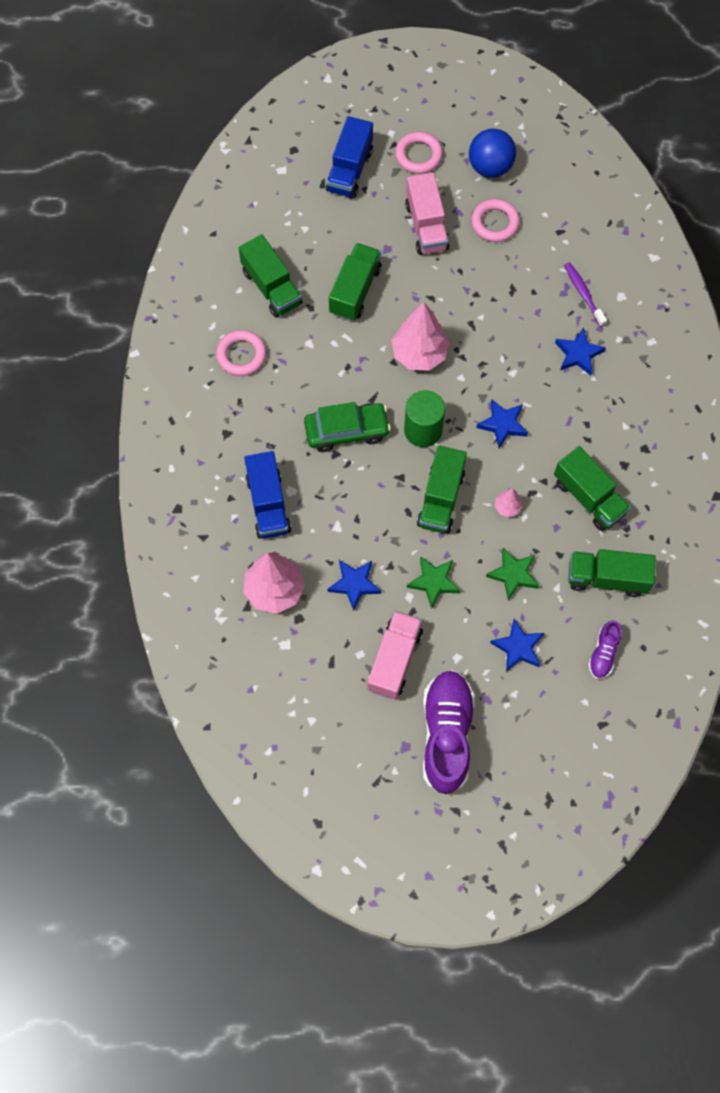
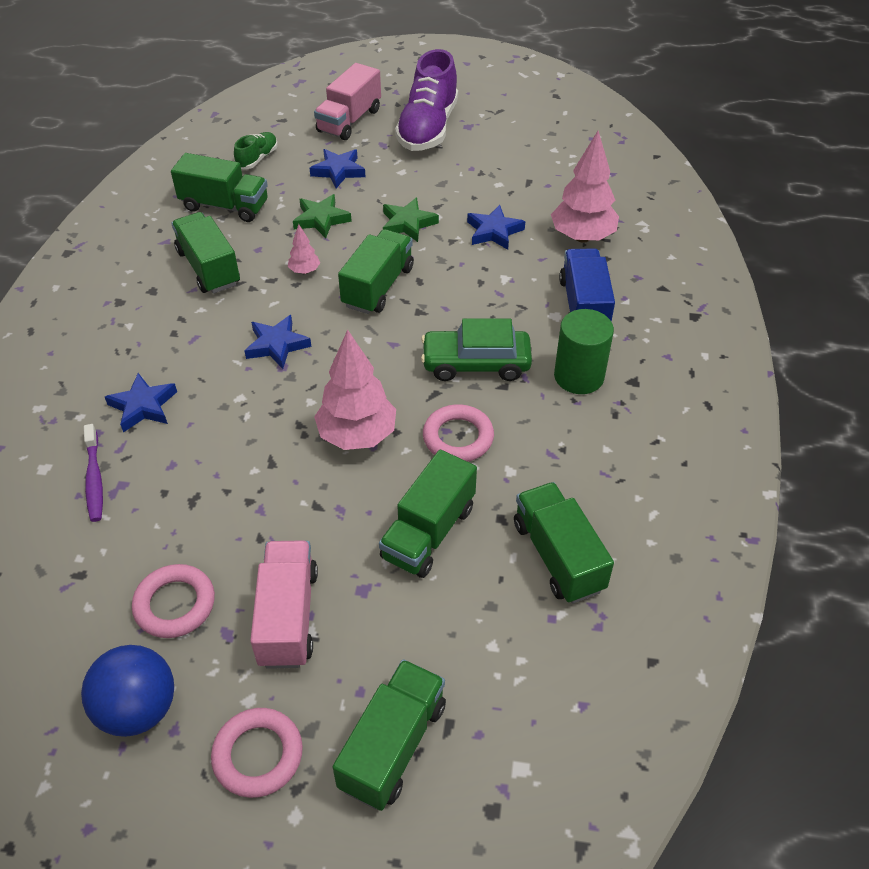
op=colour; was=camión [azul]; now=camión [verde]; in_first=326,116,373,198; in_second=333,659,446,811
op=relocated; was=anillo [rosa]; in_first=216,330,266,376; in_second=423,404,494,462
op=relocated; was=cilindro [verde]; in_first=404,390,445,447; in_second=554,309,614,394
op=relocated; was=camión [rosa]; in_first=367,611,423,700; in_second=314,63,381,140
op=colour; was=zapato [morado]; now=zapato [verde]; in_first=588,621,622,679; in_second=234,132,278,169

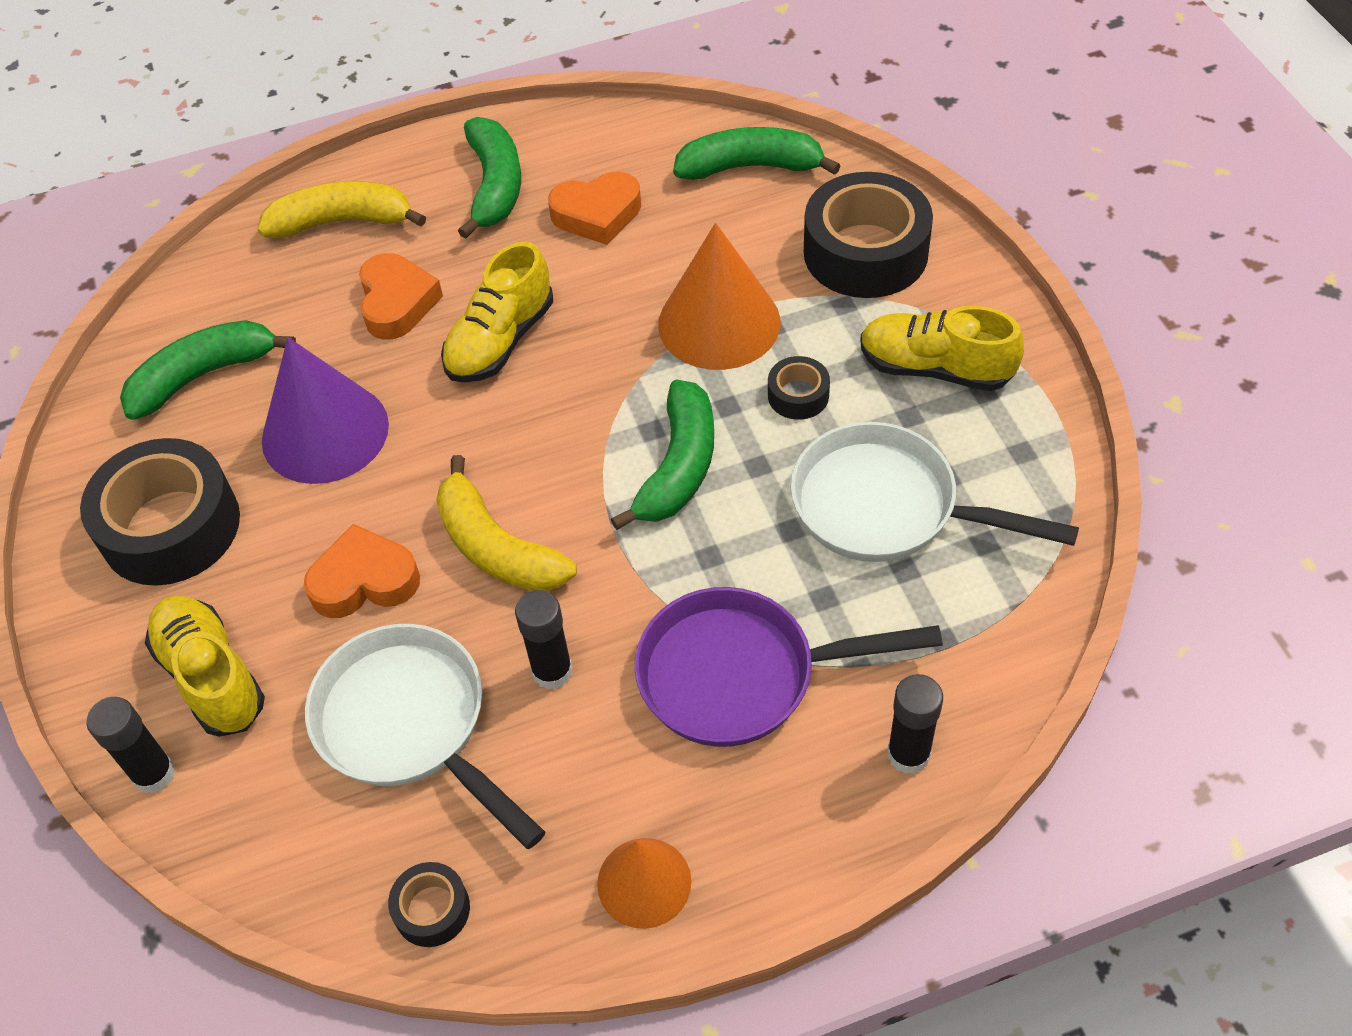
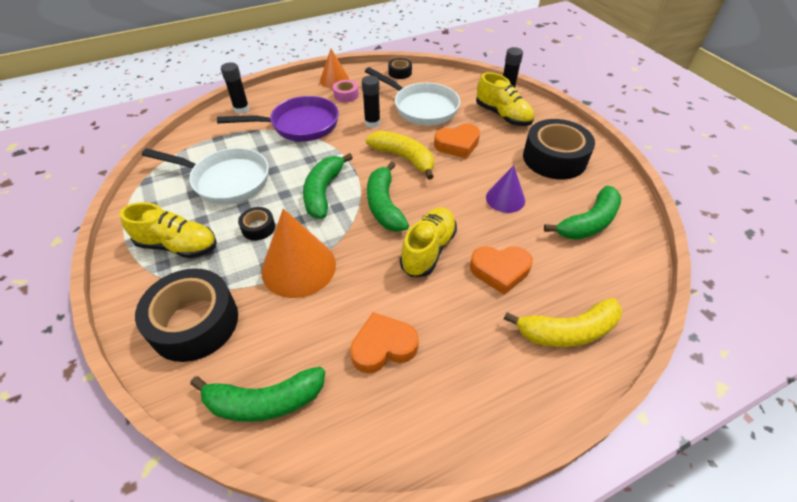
op=relocated; was=plátano [verde]; in_first=458,117,521,239; in_second=367,161,409,232
op=spun; was=corazón [naranja]; in_first=359,253,443,340; in_second=470,246,533,295; clockwise=-75
op=size; was=cono [morado]; in_first=262,337,389,484; in_second=486,165,525,213; ratio=0.6
op=appeared; now=cinta adhesiva [rosa]; in_second=333,80,359,102

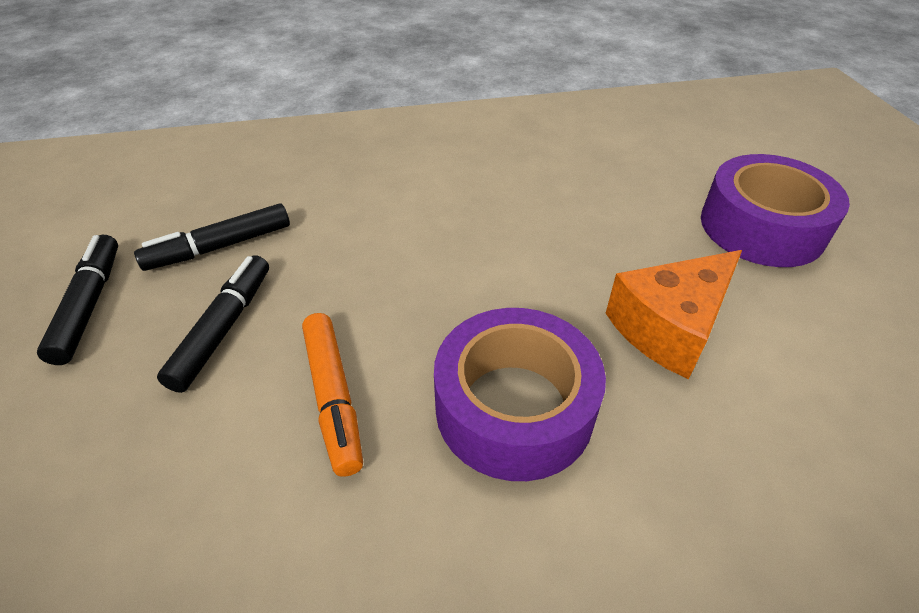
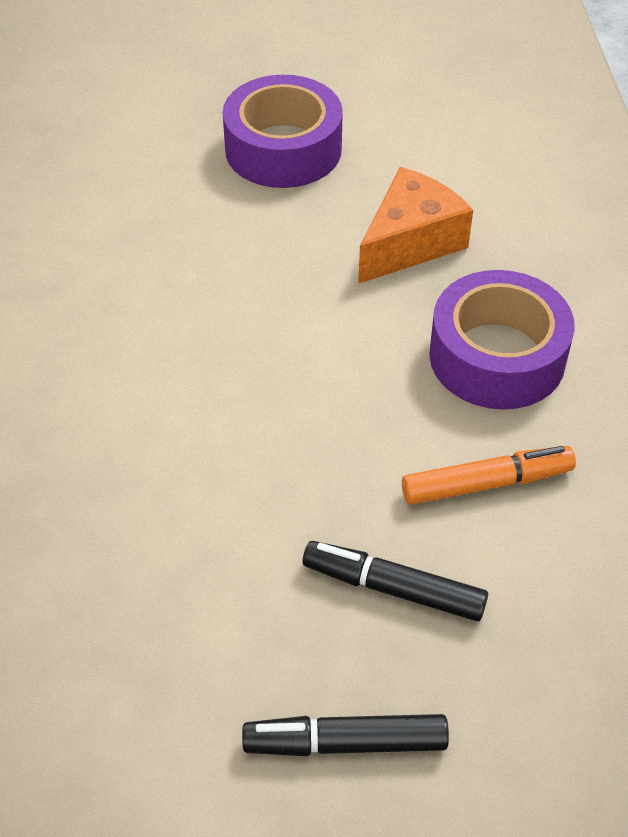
op=missing; was=rotulador [negro]; in_first=134,203,290,271
op=spun; was=queso [naranja]; in_first=606,250,742,379; in_second=358,167,473,284; clockwise=-105

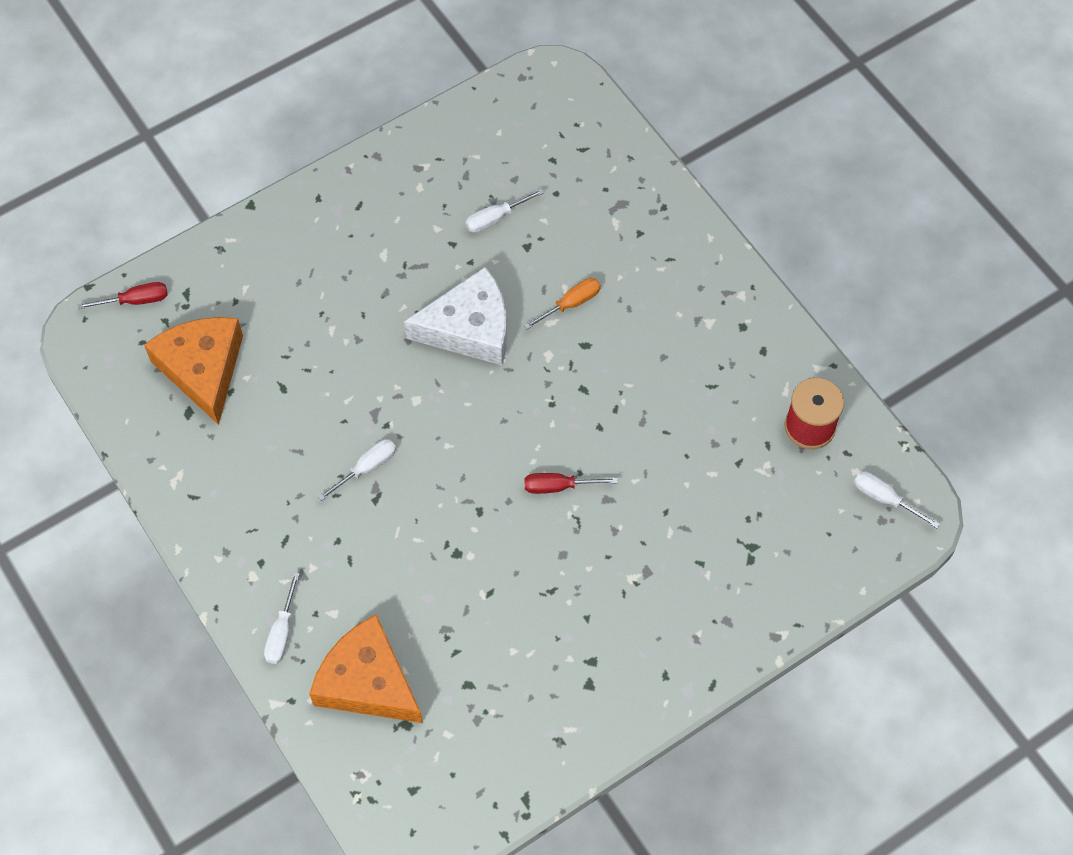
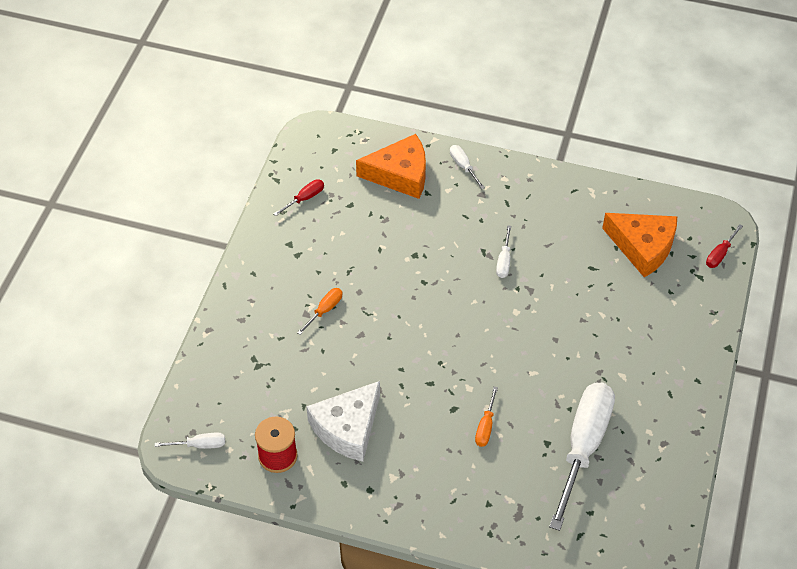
op=size; was=destornillador [blanco]; in_first=466,189,545,233; in_second=549,383,615,531; ratio=2.4
op=relocated; was=queso [blanco]; in_first=404,267,507,365; in_second=306,381,380,462
op=relocated; was=destornillador [rojo]; in_first=524,473,618,494; in_second=273,179,324,216
op=appeared; now=destornillador [naranja]; in_second=297,288,342,335

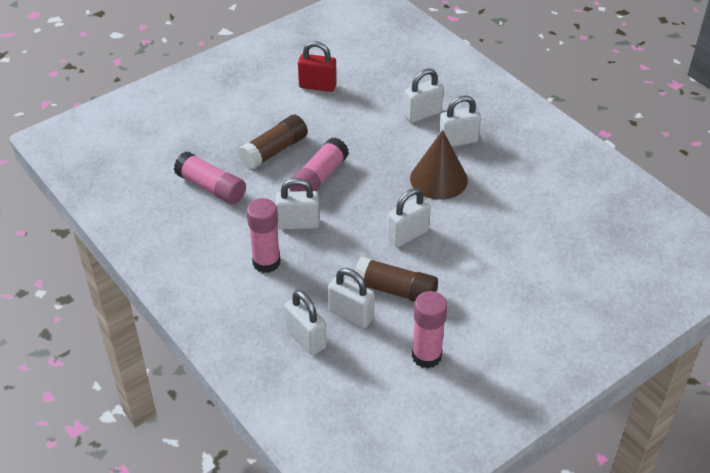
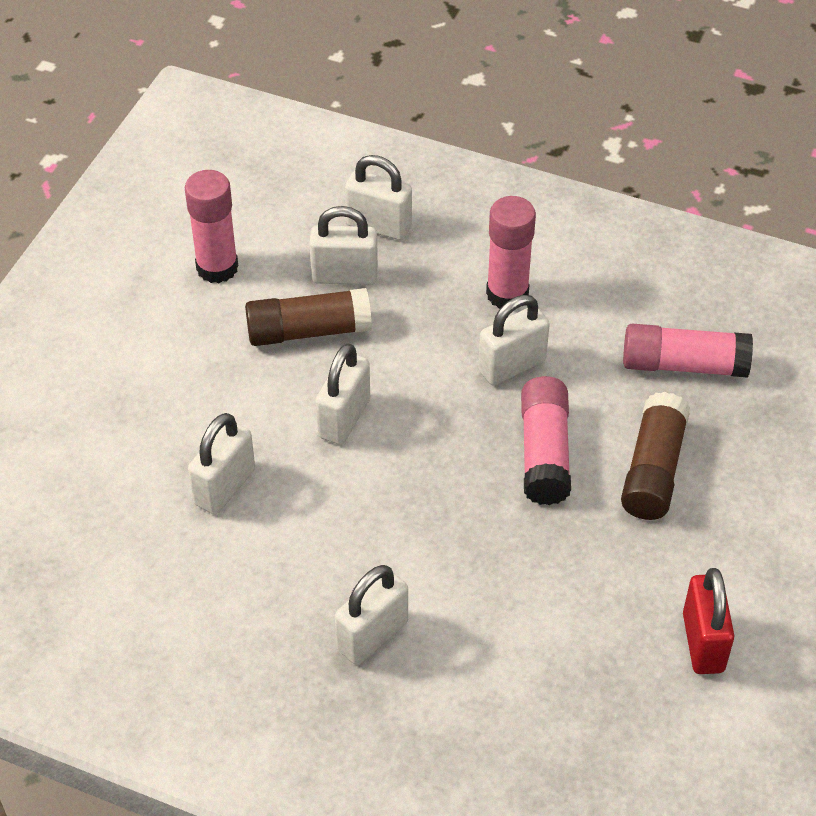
op=spun; was=candado [rojo]; in_first=298,41,337,92; in_second=683,568,734,674; clockwise=-75
op=relocated; was=candado [blanco]; in_first=404,69,444,123; in_second=188,413,255,514
op=missing; was=cono [marrón]; in_first=410,130,468,200

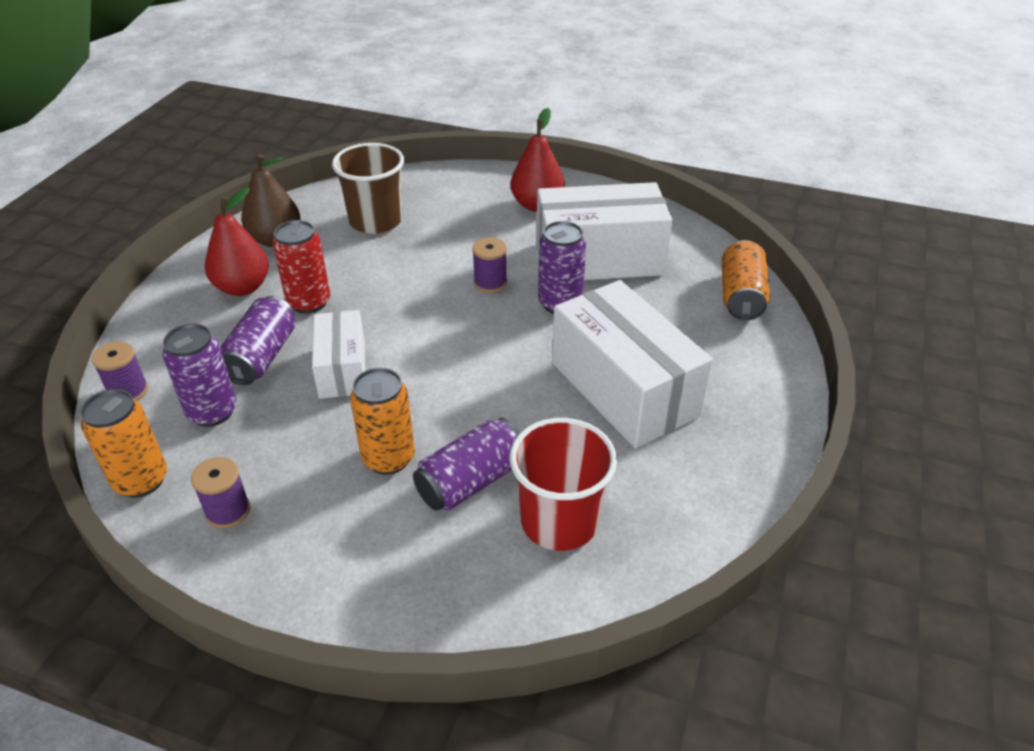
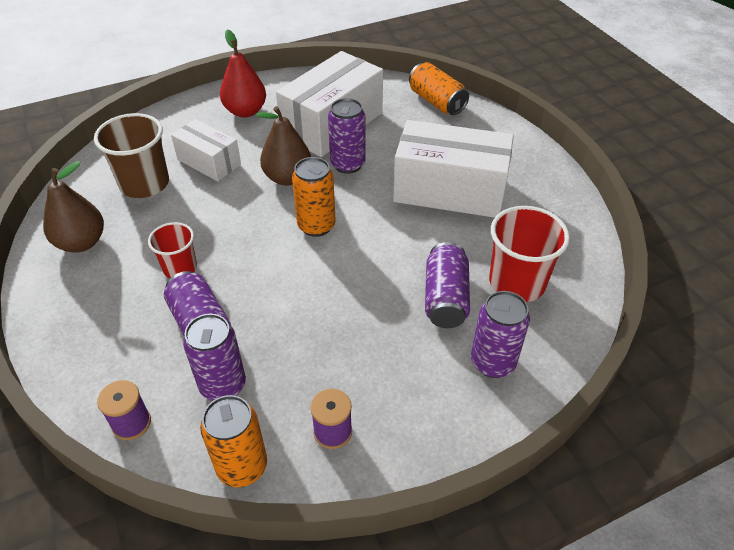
op=missing; was=pera [rojo]; in_first=205,188,269,296
op=exchanged; was=lata [rojo]; now=vaso [rojo]; in_first=273,220,330,314; in_second=148,222,197,278
op=exchanged; was=carrete [morado]; now=pera [marrón]; in_first=472,237,507,293; in_second=256,106,311,185
op=relocated; was=caja [blanco]; in_first=312,310,366,399; in_second=171,119,241,181
op=relocated; was=lata [naranja]; in_first=350,368,415,475; in_second=292,157,336,237
op=appeared; now=lata [morado]; in_second=471,291,530,378

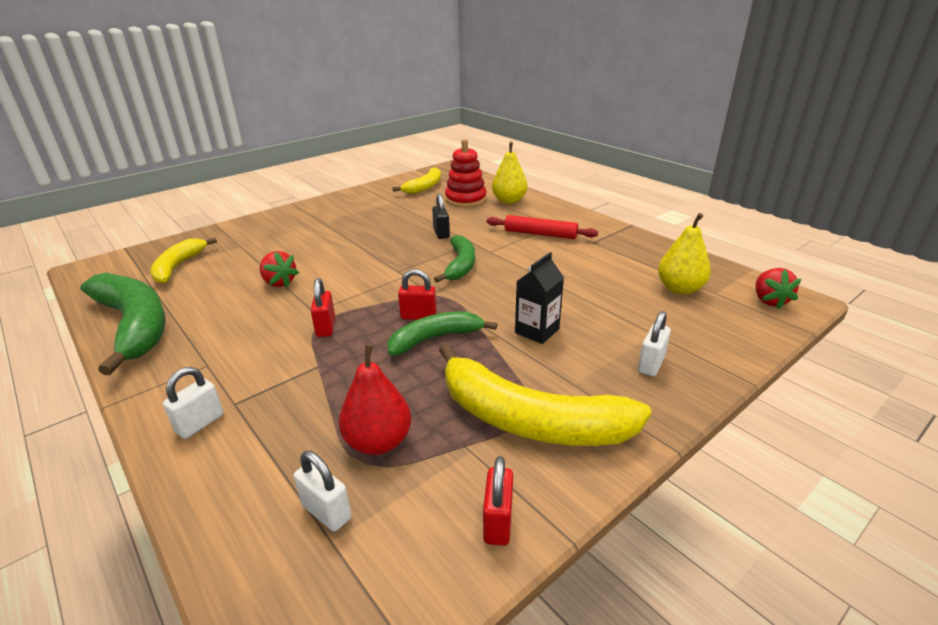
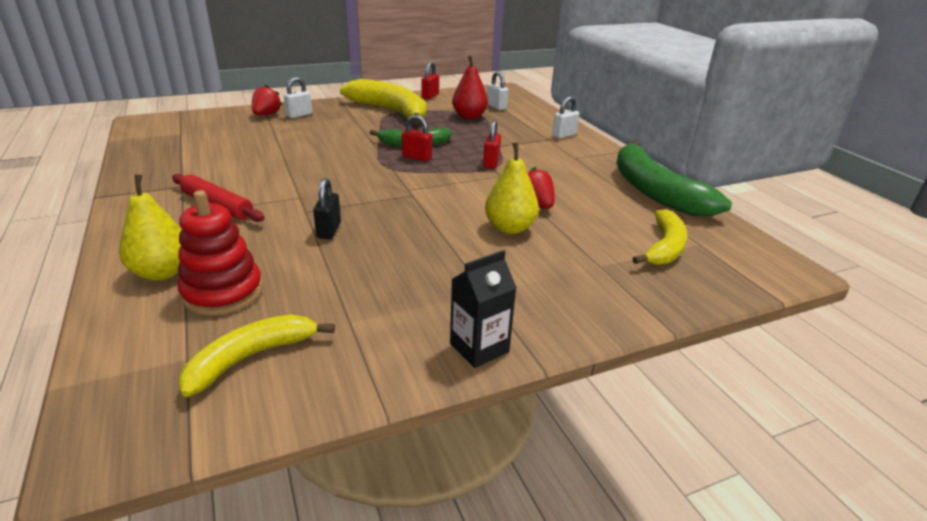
op=relocated; was=pera [amarillo]; in_first=658,213,711,295; in_second=485,142,539,234
op=missing; was=plátano [verde]; in_first=434,235,475,282
op=relocated; was=cartón de leche [negro]; in_first=515,252,564,344; in_second=450,250,517,368
op=relocated; was=fresa [rojo]; in_first=756,268,801,309; in_second=252,84,283,115

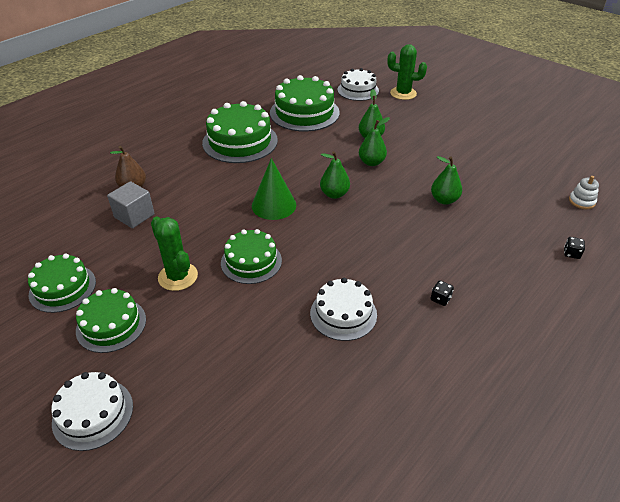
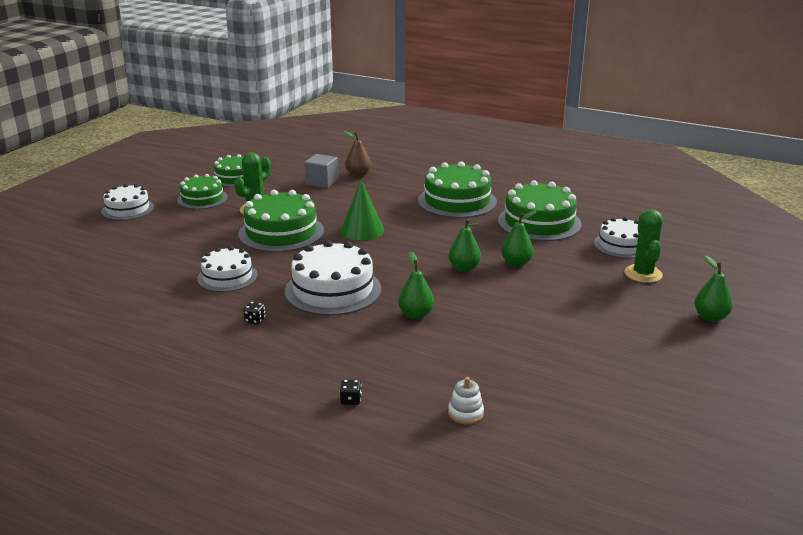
op=relocated; was=pera [verde]; in_first=320,151,350,199; in_second=694,255,733,322
op=size; was=tarta [verde]; in_first=221,229,282,284; in_second=238,190,324,252; ratio=1.58
op=appeared; now=tarta [blanco]; in_second=285,240,381,316

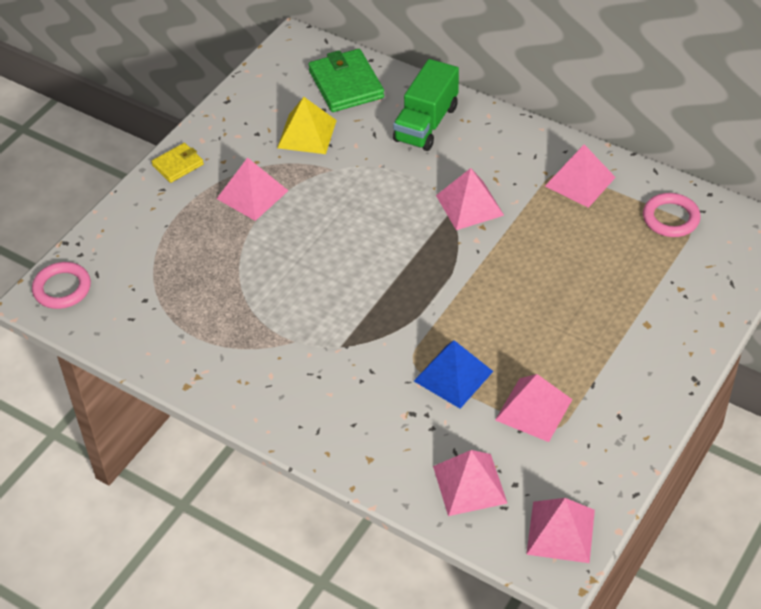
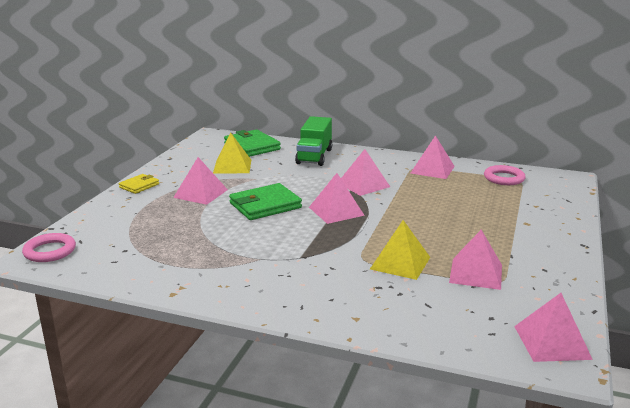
op=colour; was=pirámide [azul]; now=pirámide [amarillo]; in_first=414,340,493,409; in_second=370,220,430,280
op=relocated; was=pirámide [rosa]; in_first=433,450,508,516; in_second=309,173,365,224
op=appeared; now=cartera [verde]; in_second=229,183,302,220

